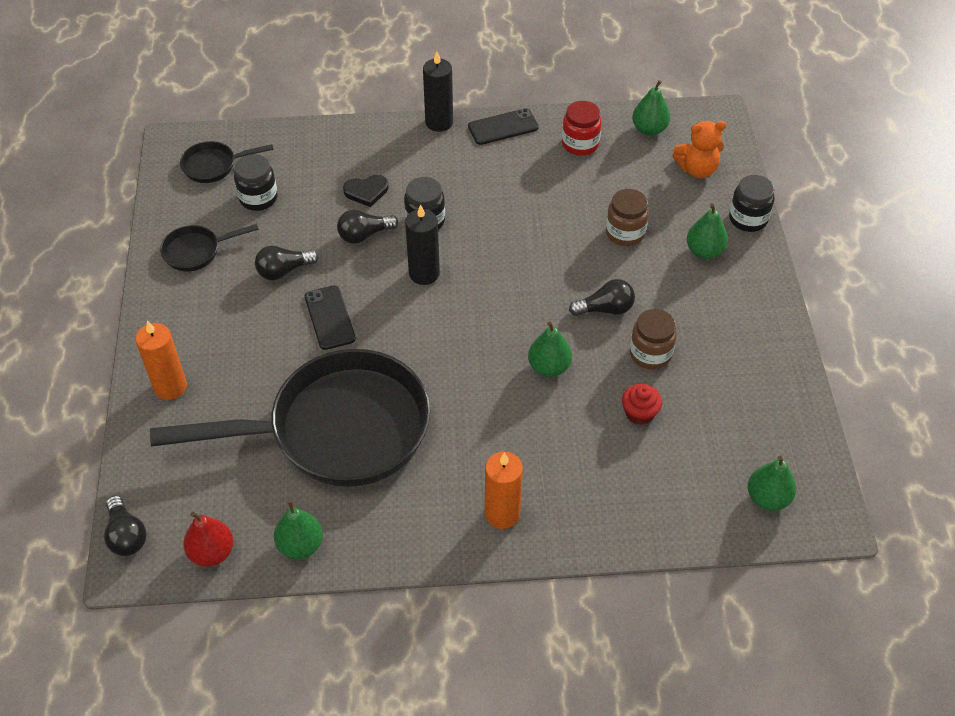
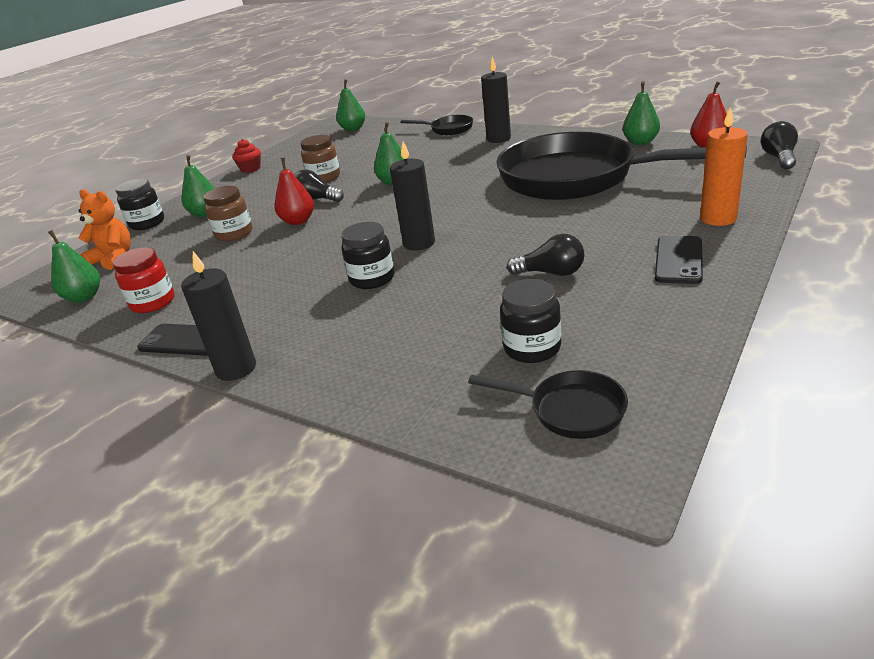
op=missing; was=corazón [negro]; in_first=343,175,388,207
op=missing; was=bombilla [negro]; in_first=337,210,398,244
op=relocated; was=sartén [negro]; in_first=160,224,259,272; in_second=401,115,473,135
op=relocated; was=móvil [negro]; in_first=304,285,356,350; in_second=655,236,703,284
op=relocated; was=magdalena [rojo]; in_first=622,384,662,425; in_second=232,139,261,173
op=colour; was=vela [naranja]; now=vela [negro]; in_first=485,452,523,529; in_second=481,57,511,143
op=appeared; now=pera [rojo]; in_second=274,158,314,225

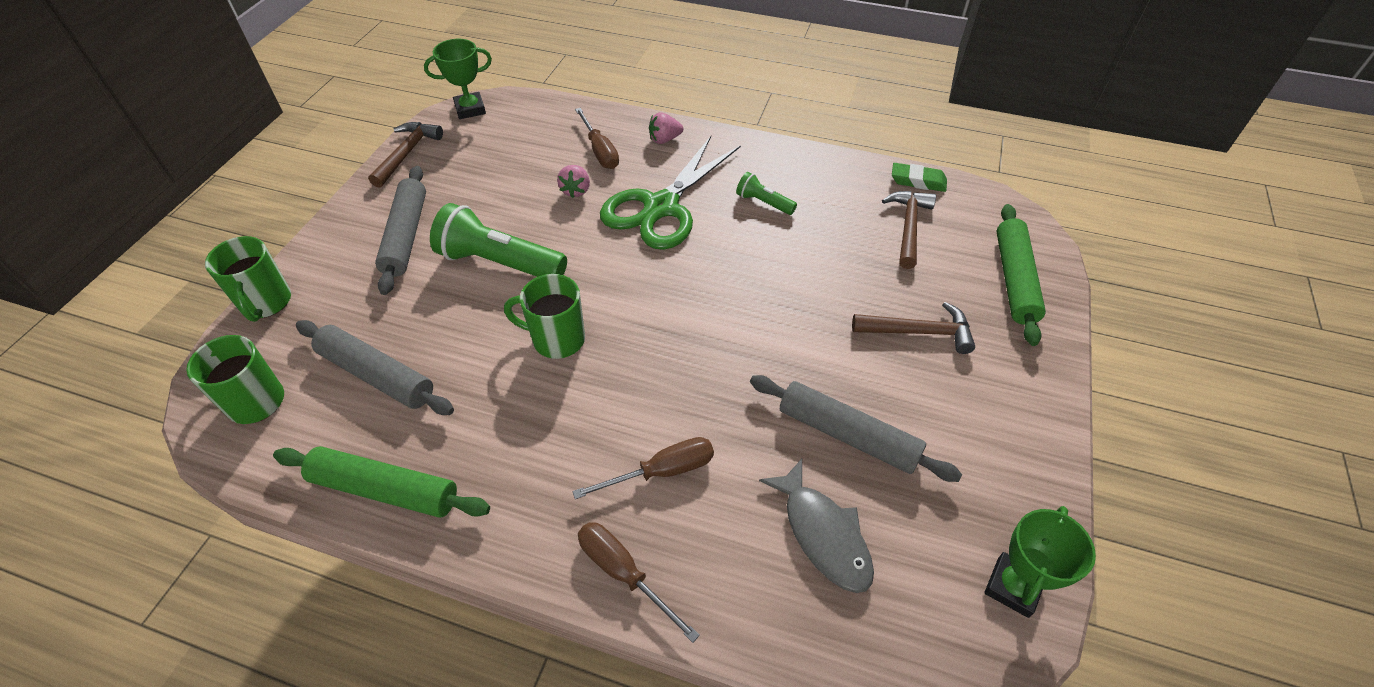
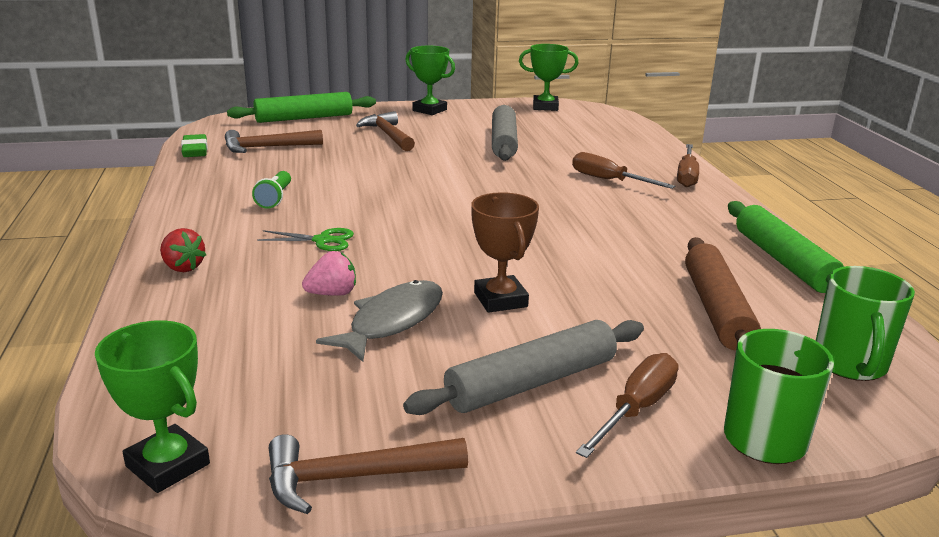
op=relocated; was=destornillador [marrón]; in_first=575,108,619,169; in_second=576,353,678,458
op=colour; was=fresa [rosa]; now=fresa [rojo]; in_first=649,112,683,144; in_second=160,228,206,272
op=size; was=tijeras [verde]; in_first=600,136,741,250; in_second=257,228,354,251; ratio=0.42
op=exchanged; was=lámpara de mano [verde]; now=trofeo [marrón]; in_first=430,203,567,277; in_second=471,192,539,313
op=missing; was=taza [verde]; in_first=504,274,585,359
op=colour; was=rodillo [gris]; now=rodillo [marrón]; in_first=296,320,454,415; in_second=685,237,761,350
op=relocated; was=pez [gris]; in_first=759,459,874,593; in_second=316,280,443,362
op=appeared; now=trofeo [verde]; in_second=405,46,455,115

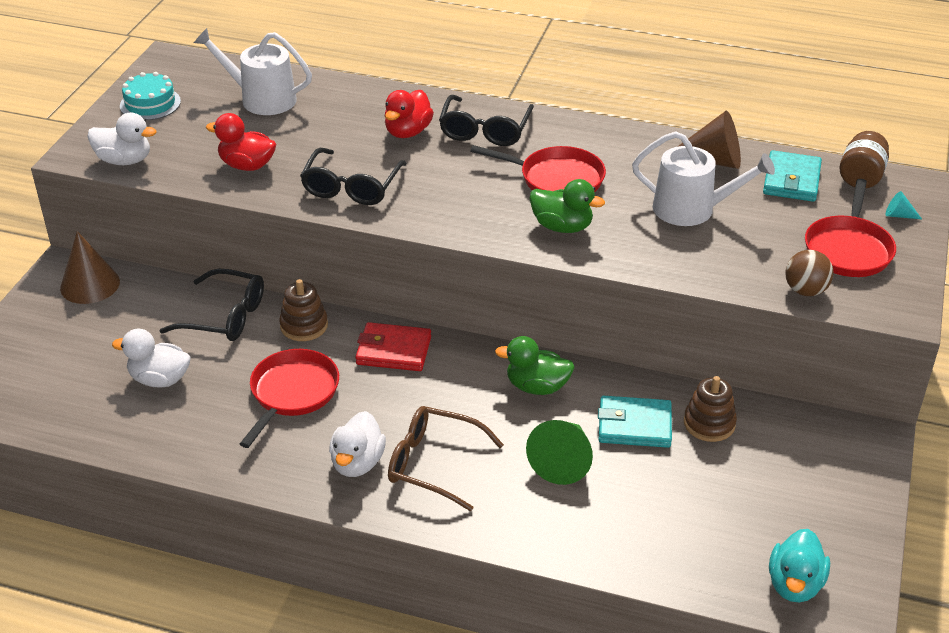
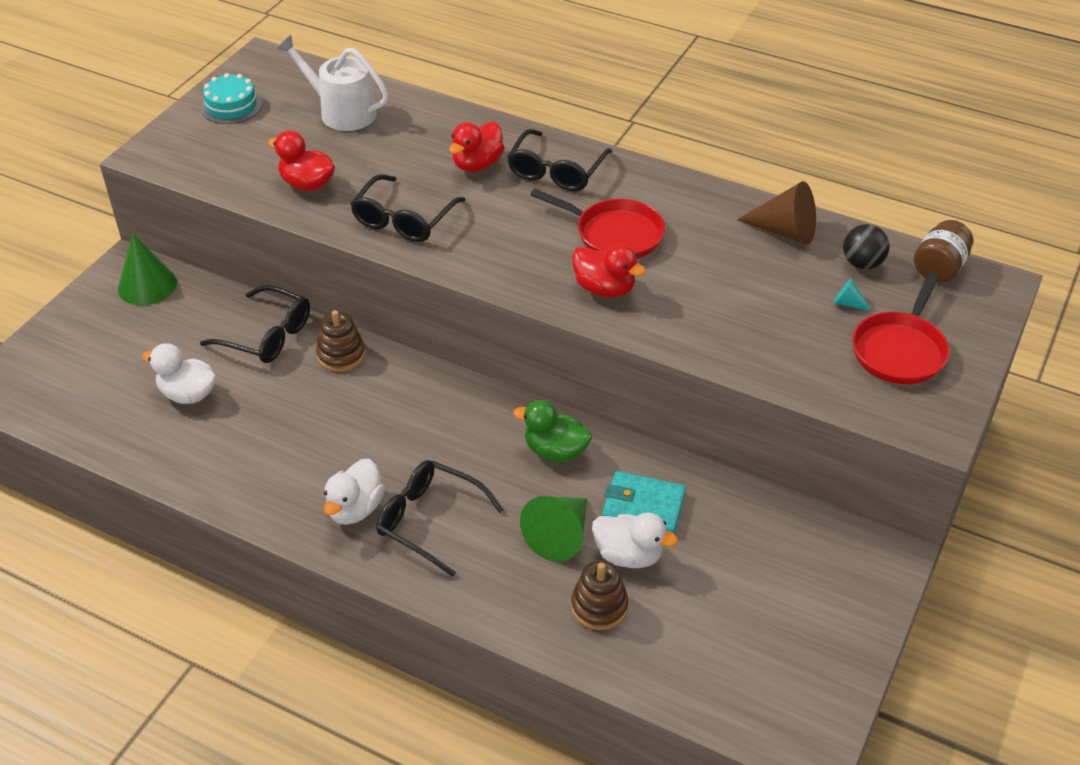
op=relocated; was=pato [blanco]; in_first=88,113,157,165; in_second=592,513,678,568
op=missing; was=regadera [blanco]; in_first=632,131,775,226
op=exchanged; was=cartera [turquesa]; now=pelota [negro]; in_first=763,150,822,202; in_second=843,224,890,269
op=colour; was=pato [verde]; now=pato [rojo]; in_first=529,179,605,233; in_second=572,244,646,298
op=relocated; was=cono [turquesa]; in_first=886,191,922,219; in_second=834,278,871,311
op=colour; was=cono [marrón]; now=cono [verde]; in_first=60,231,120,304; in_second=118,234,177,305
op=missing; was=pelota [marrón]; in_first=785,250,833,296
op=missing; was=cartera [rojo]; in_first=355,322,431,371
op=missing; was=sartén [rojo]; in_first=240,349,339,448
op=relocated; was=juguete apilable [marrón]; in_first=684,376,737,442; in_second=571,560,628,630
op=colour; was=gafas [marrón]; now=gafas [negro]; in_first=388,406,504,511; in_second=376,460,504,577
op=missing; was=pato [turquesa]; in_first=769,529,830,602

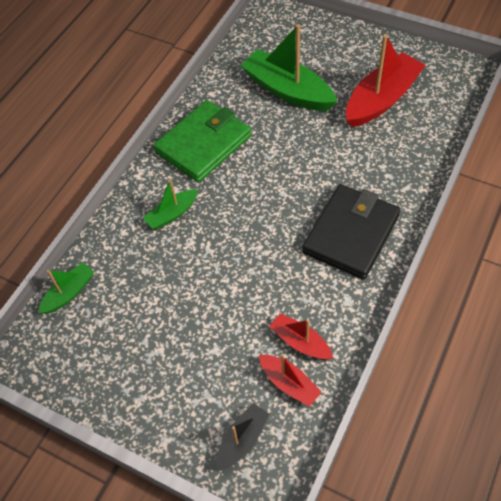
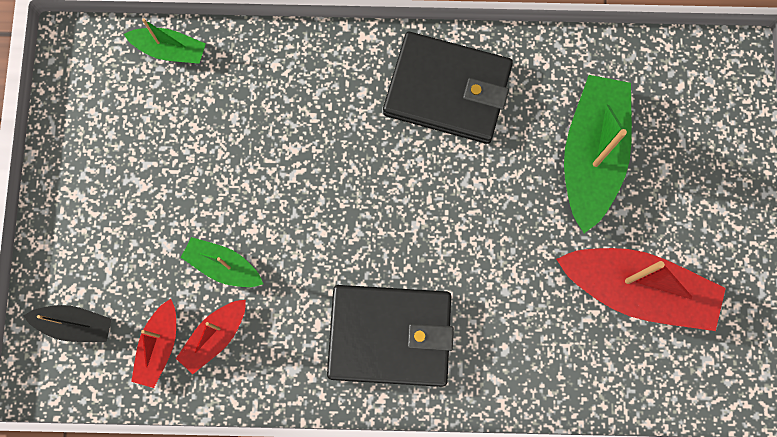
op=colour; was=cartera [verde]; now=cartera [negro]; in_first=153,100,251,182; in_second=383,32,513,144
op=relocated; was=barco [verde]; in_first=143,179,198,229; in_second=181,237,263,287
op=spun; was=barco [rojo]; in_first=269,313,333,359; in_second=176,300,246,374; clockwise=-150

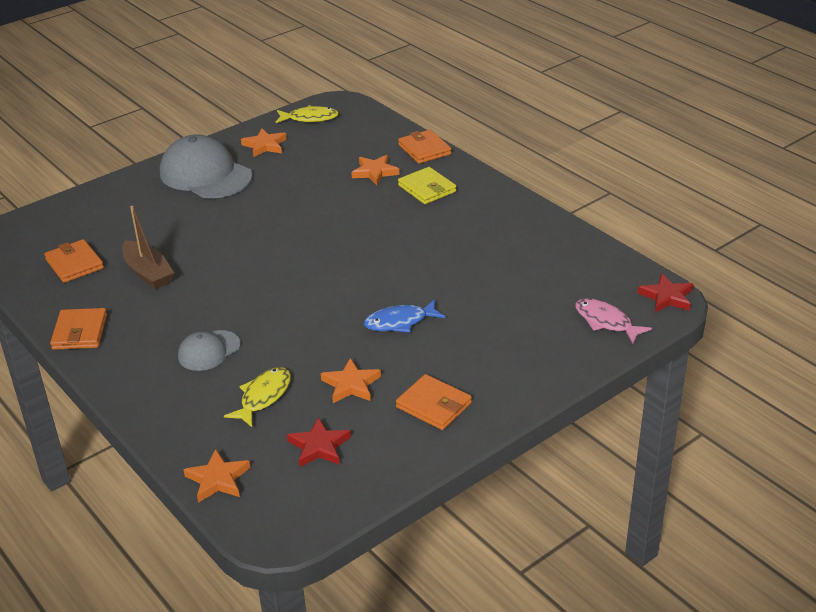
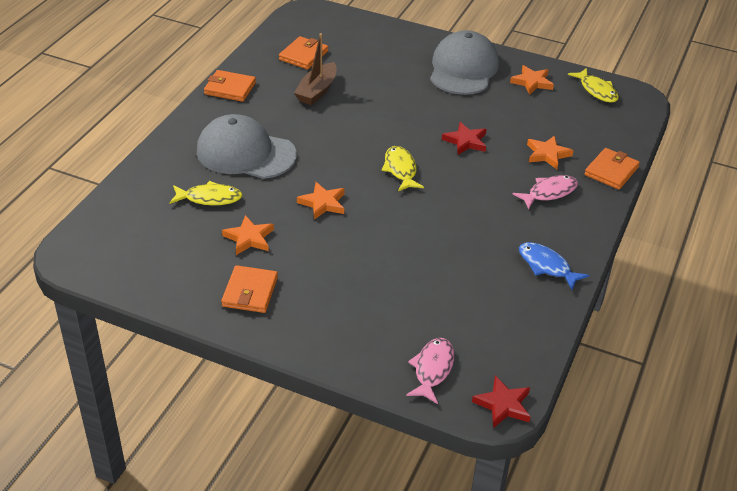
op=exchanged; was=cartera [amarillo]; now=pez [rosa]; in_first=398,167,456,204; in_second=513,175,578,210
op=relocated; was=pez [azul]; in_first=364,299,445,332; in_second=519,242,589,290
op=spun; was=cartera [naranja]; in_first=50,308,107,350; in_second=204,70,256,102; clockwise=45
op=size; was=gorra [gris]; in_first=178,330,241,371; in_second=197,114,297,179; ratio=1.9
op=relocated; was=estrella [rojo]; in_first=287,417,351,467; in_second=442,122,486,155
op=relocated; was=estrella [naranja]; in_first=183,449,250,503; in_second=297,182,345,220
op=appeared; now=pez [amarillo]; in_second=382,146,424,191

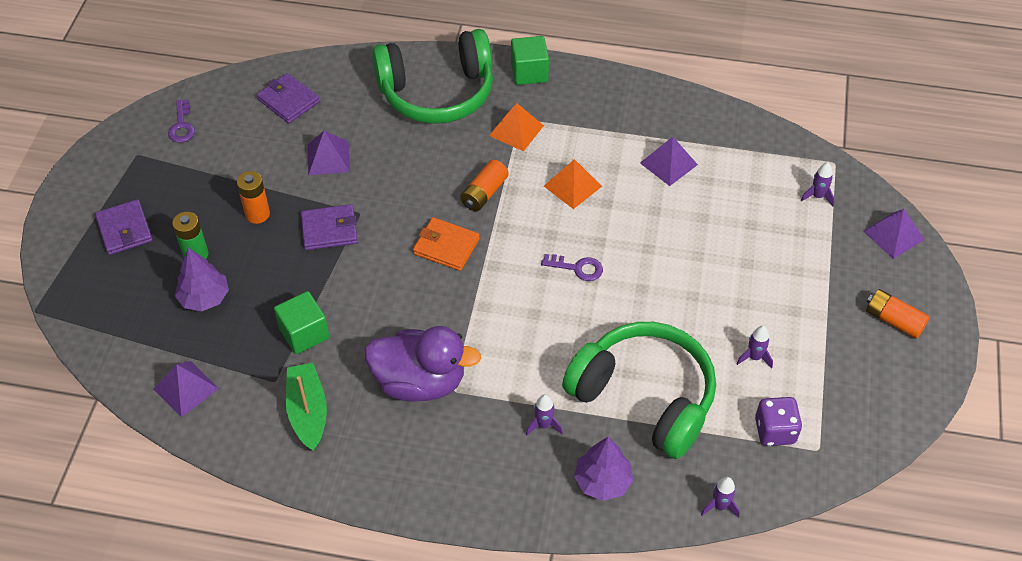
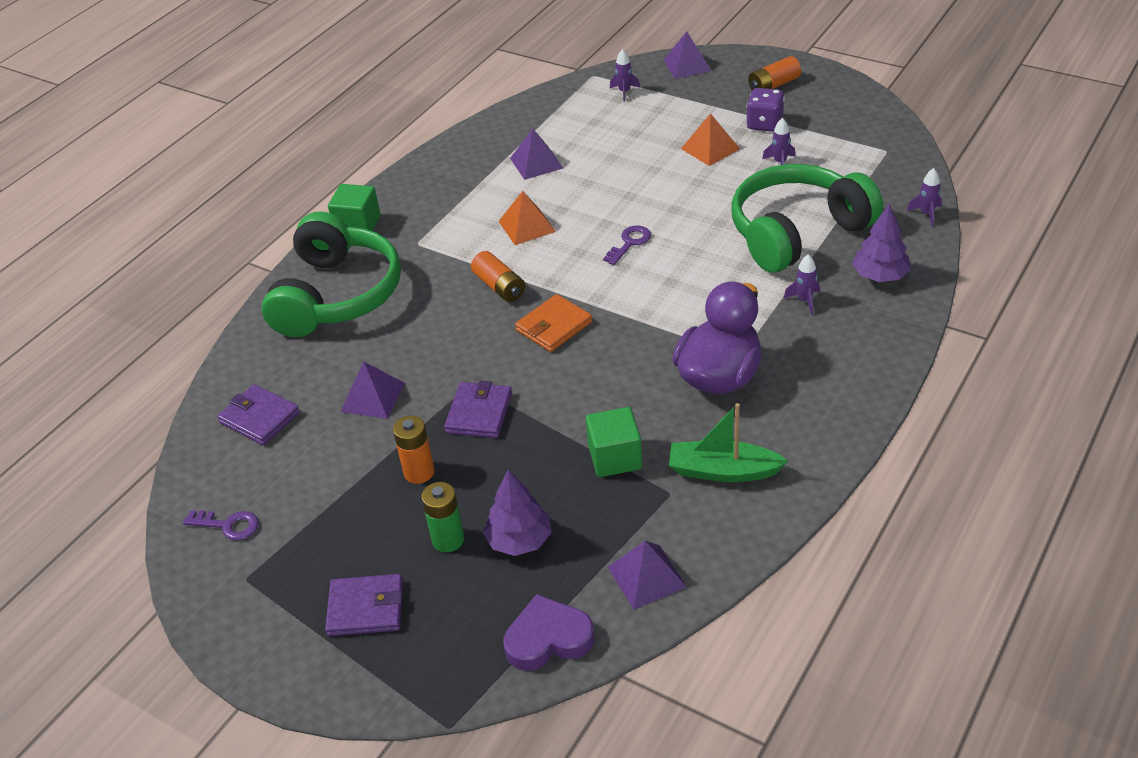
op=spun; was=cartera [morado]; in_first=257,73,320,123; in_second=217,384,300,445; clockwise=60
op=relocated; was=pirámide [naranja]; in_first=489,103,544,151; in_second=681,113,740,166
op=relocated; was=dado [morado]; in_first=755,397,802,446; in_second=746,88,785,132
op=appeared; now=corazón [morado]; in_second=503,594,595,671

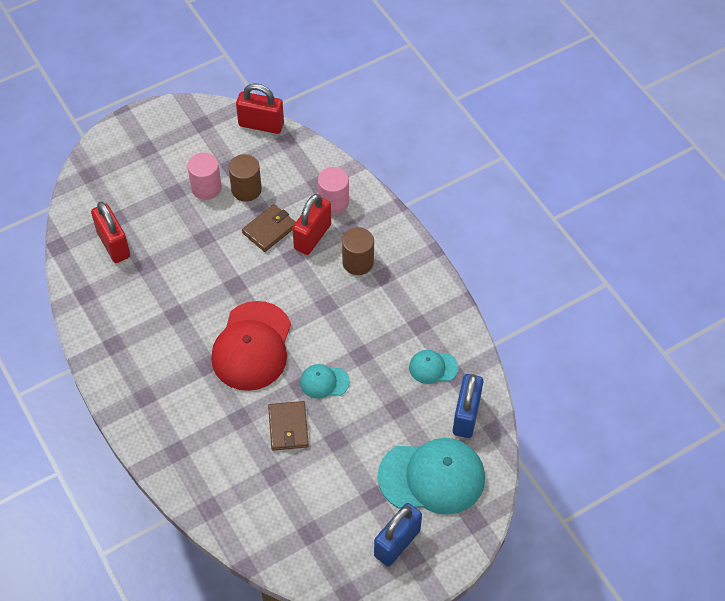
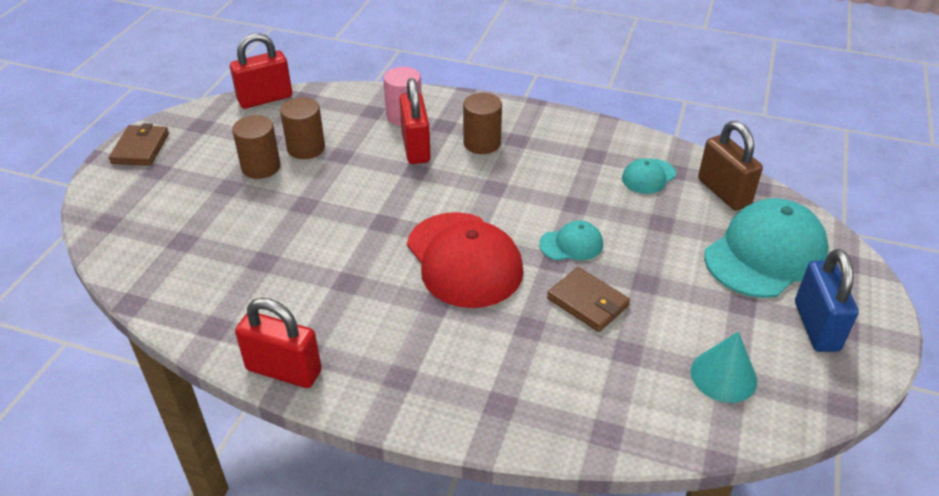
op=colour; was=cilindro [rosa]; now=cilindro [marrón]; in_first=187,153,222,200; in_second=232,115,280,179
op=relocated; was=candado [rojo]; in_first=91,202,130,263; in_second=235,298,322,388
op=relocated; was=cartera [marrón]; in_first=242,204,296,252; in_second=109,123,169,166
op=spun; was=gorra [turquesa]; in_first=300,364,350,399; in_second=539,221,603,260; clockwise=-150
op=colour; was=candado [azul]; now=candado [marrón]; in_first=453,374,483,438; in_second=698,121,763,211
op=appeared; now=cono [turquesa]; in_second=691,332,757,403

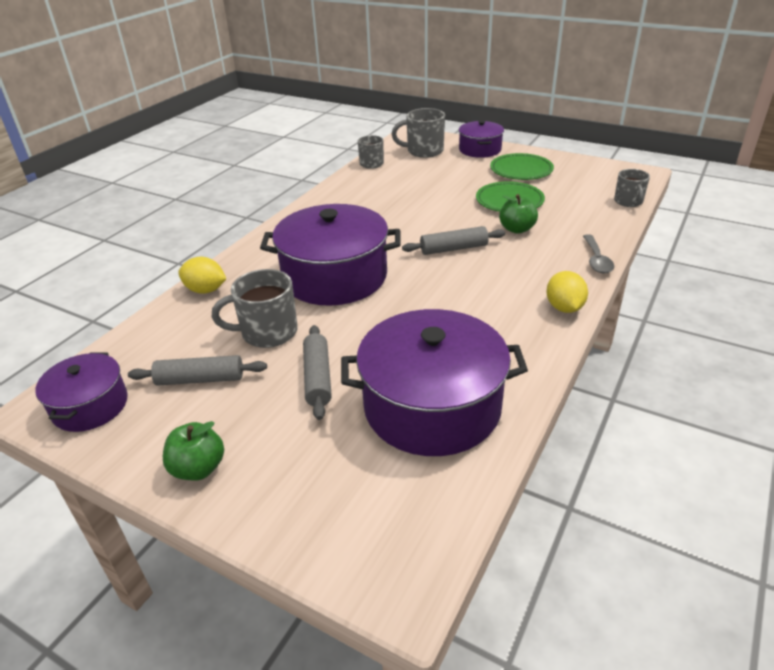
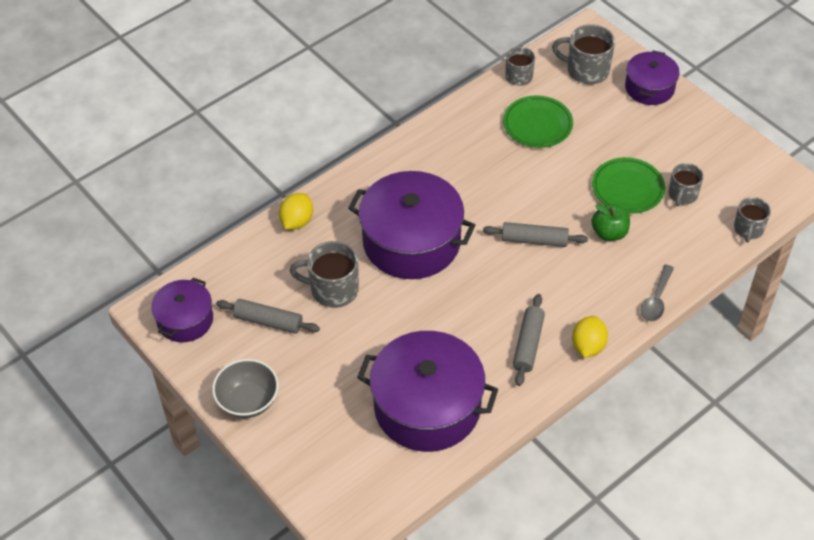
op=relocated; was=plato [verde]; in_first=490,153,554,180; in_second=503,95,573,148
op=spun; was=limón [amarillo]; in_first=178,257,226,294; in_second=279,193,313,229; clockwise=75
op=relocated; was=rodillo [gris]; in_first=303,325,332,420; in_second=513,294,545,386
op=exchanged; was=manzana [verde]; now=cuenco [gris]; in_first=163,421,224,481; in_second=212,359,279,418
op=appeared; now=taza [gris]; in_second=669,163,703,206

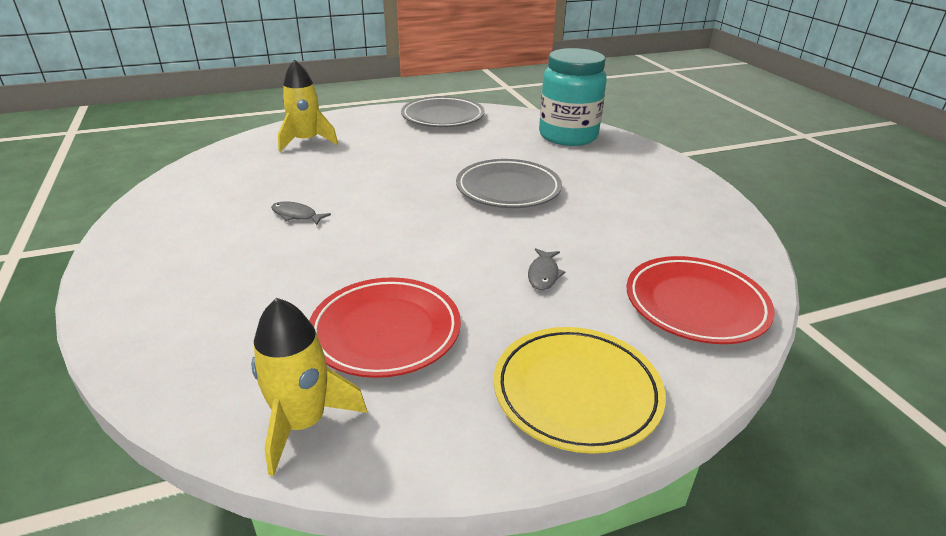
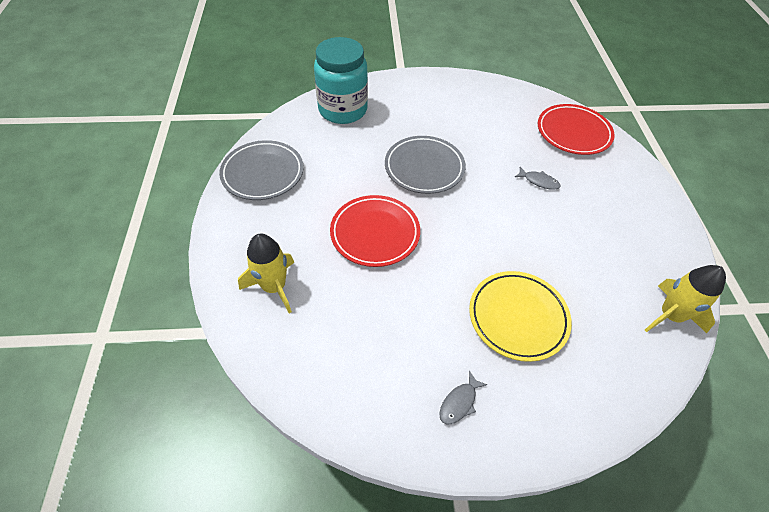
op=relocated; was=pez [gris]; in_first=271,201,331,225; in_second=439,371,487,425
op=relocated; was=plato [rojo]; in_first=309,277,461,378; in_second=330,195,420,267
op=relocated; was=plato [amarillo]; in_first=494,327,666,454; in_second=469,271,572,362

